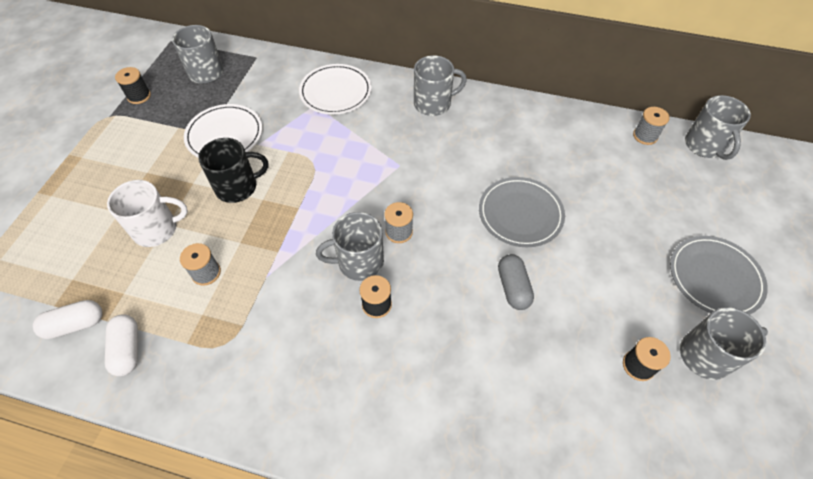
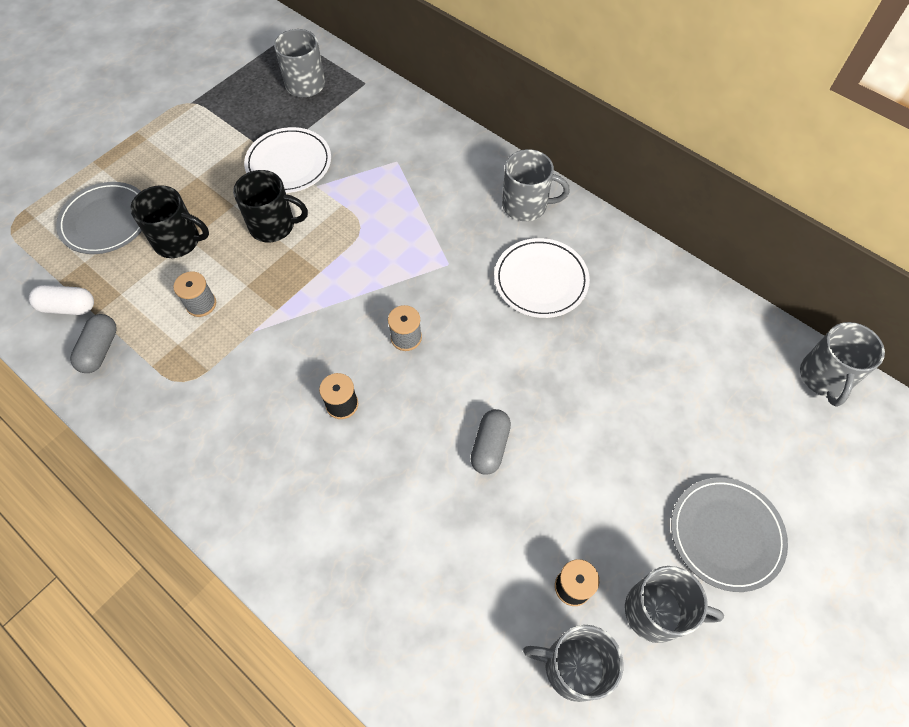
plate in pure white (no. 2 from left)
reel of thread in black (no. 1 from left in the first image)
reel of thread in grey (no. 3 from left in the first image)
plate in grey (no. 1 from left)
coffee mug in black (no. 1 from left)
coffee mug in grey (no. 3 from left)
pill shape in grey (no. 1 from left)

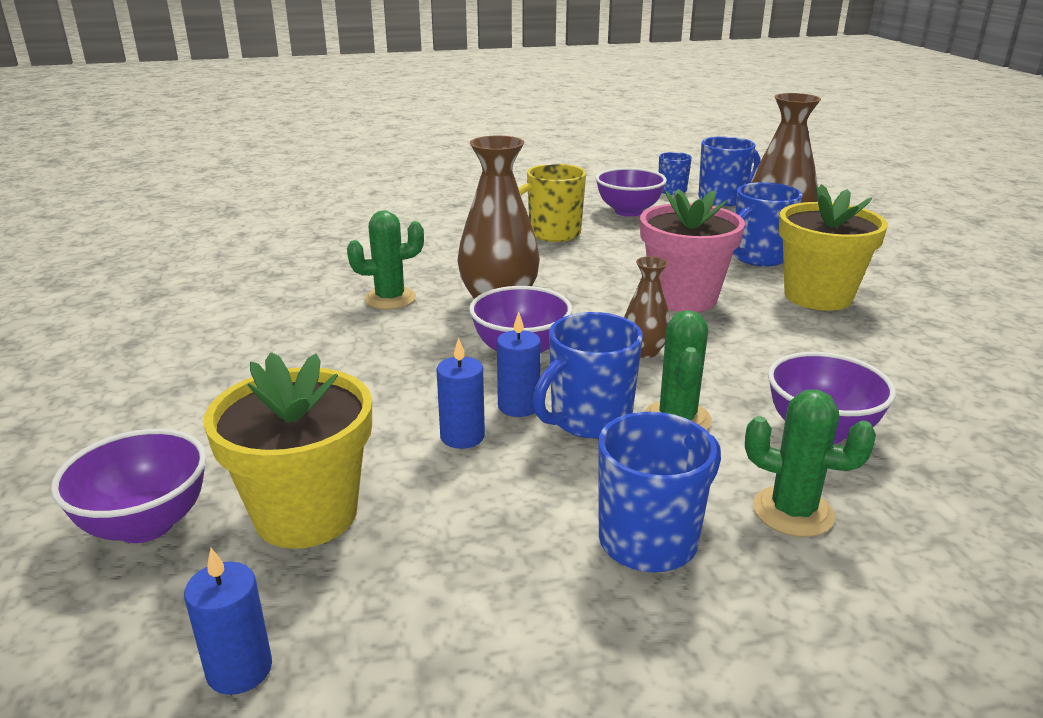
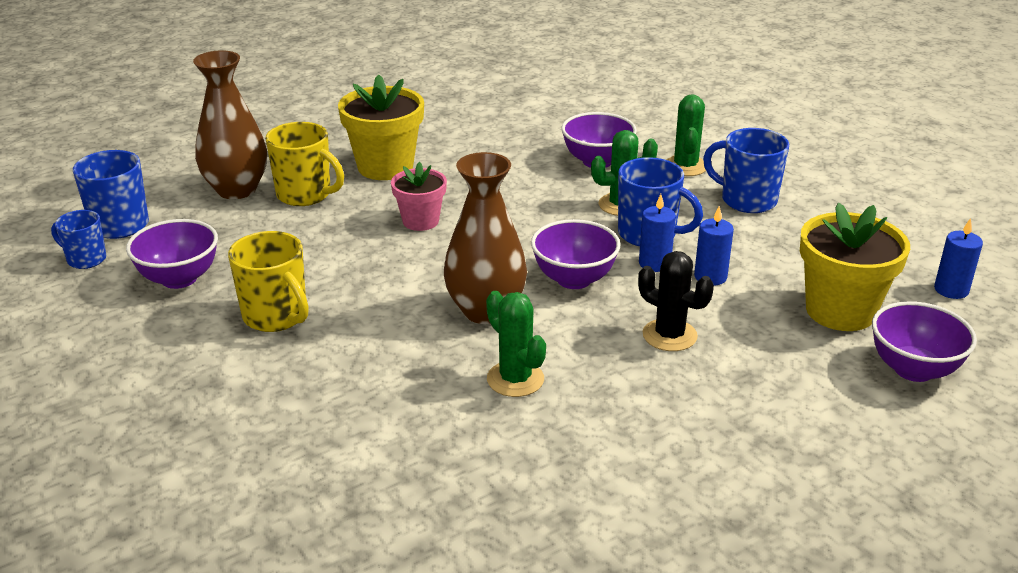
coffee mug in bright yellow (no. 2 from left)
plant pot in pink
vase in brown (no. 2 from left in the first image)
prickly plant in black

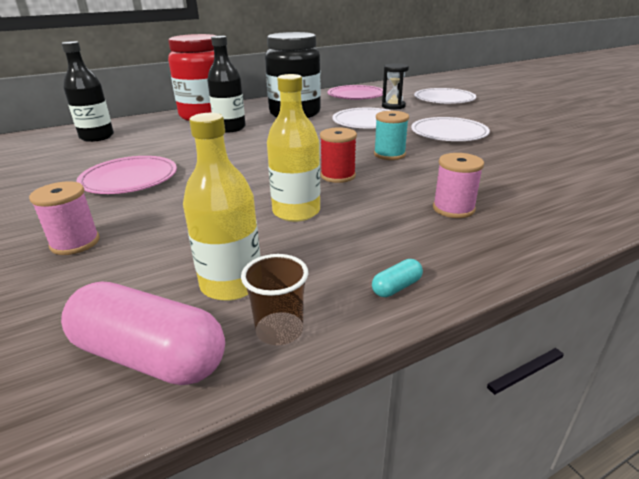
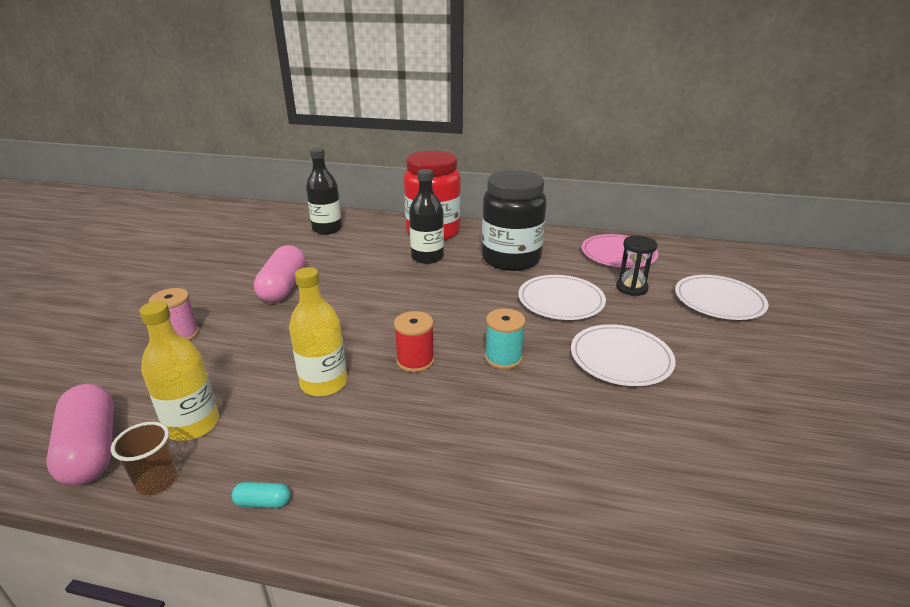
reel of thread in pink (no. 2 from left in the first image)
pill shape in pink (no. 2 from left)

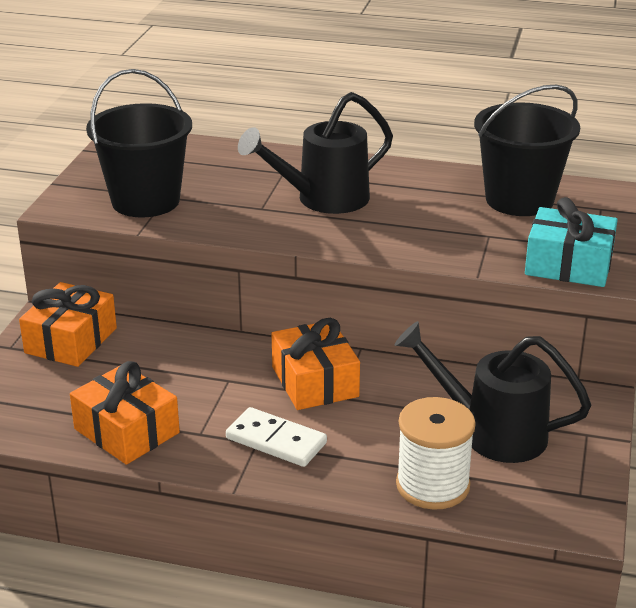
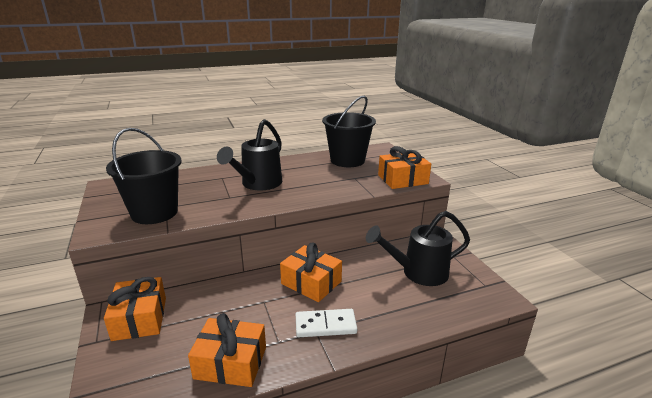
gift in bright orange (no. 4 from left)
reel of thread in pure white

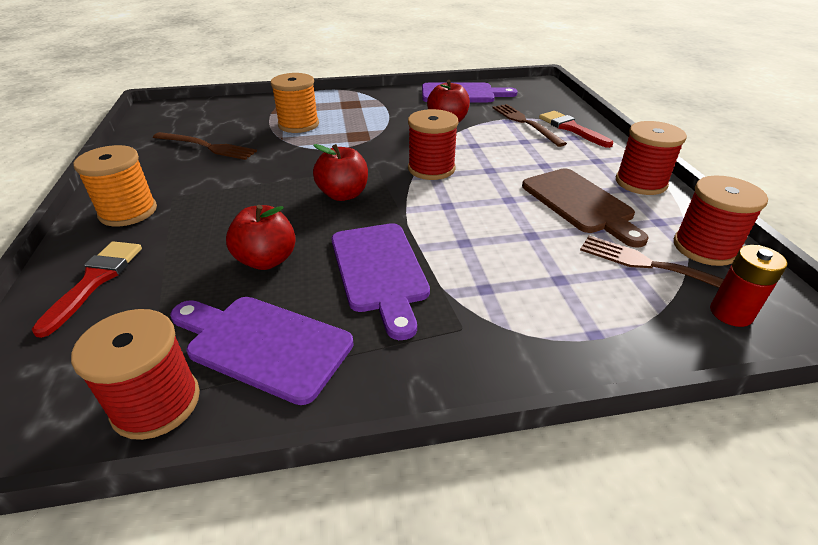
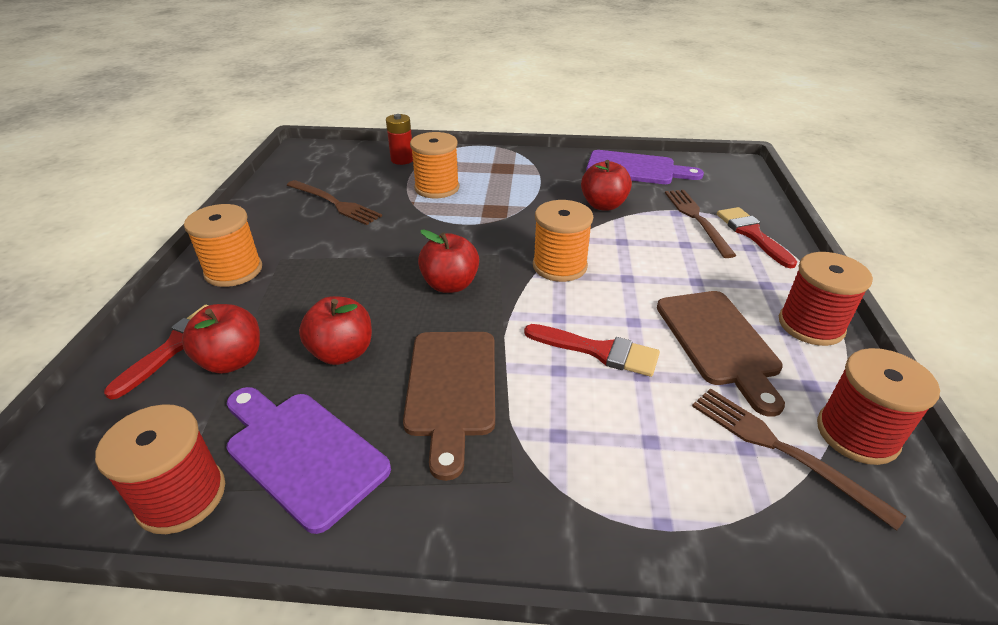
reel of thread in bright orange (no. 3 from left)
chopping board in brown (no. 1 from left)
power cell in crimson
apple fruit in crimson (no. 1 from left)
paint brush in crimson (no. 2 from left)

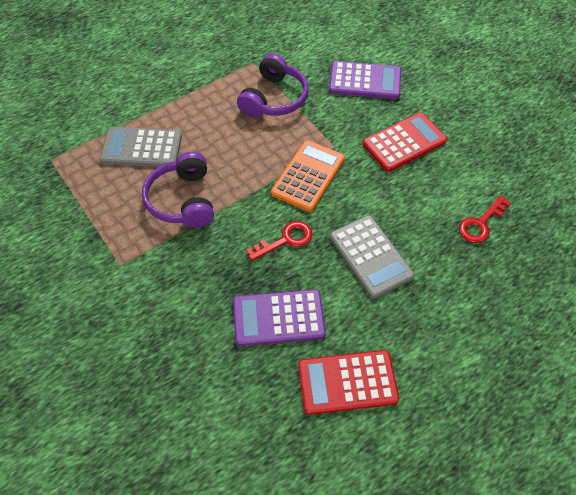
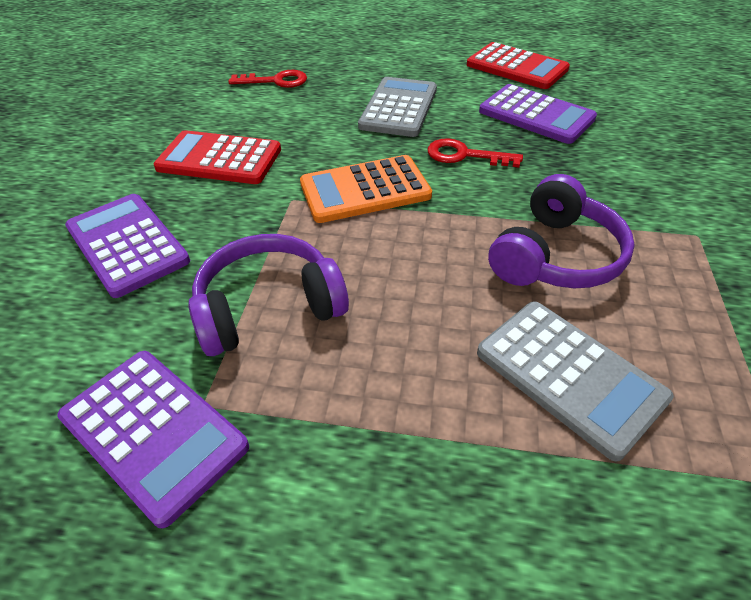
pocket calculator in violet (no. 2 from left)

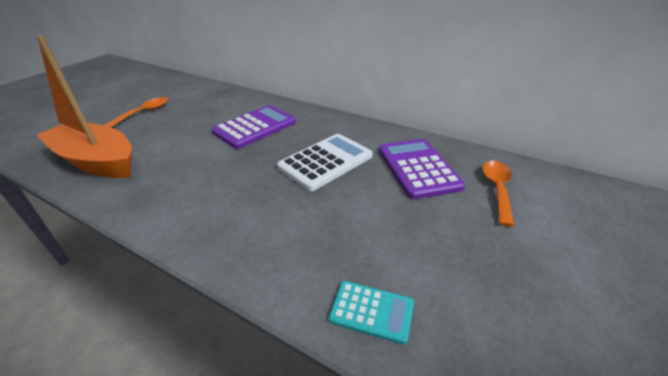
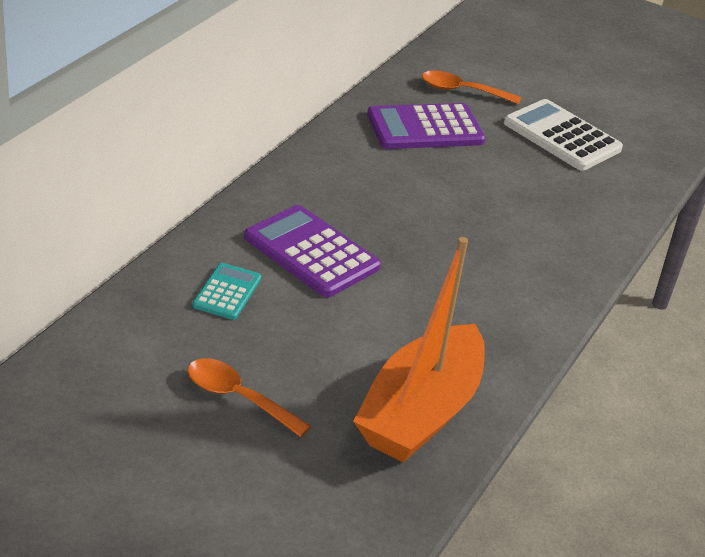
pocket calculator in pure white
pocket calculator in teal

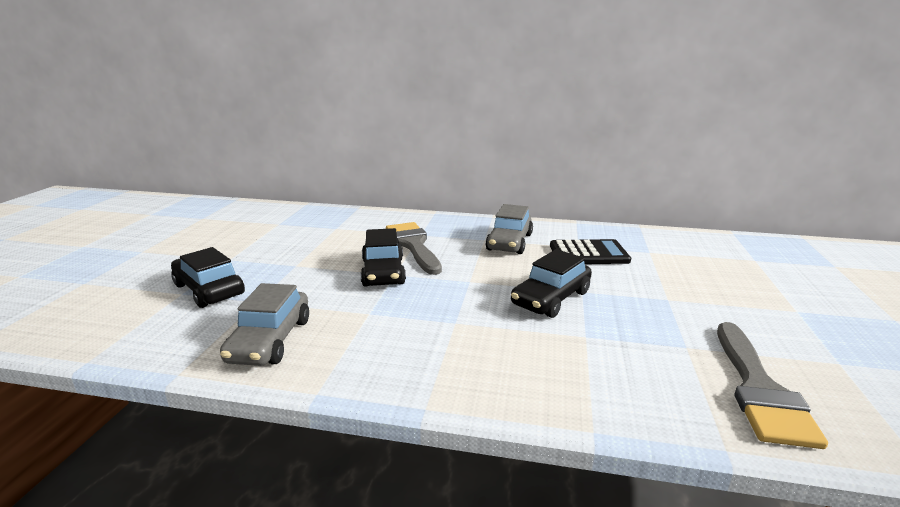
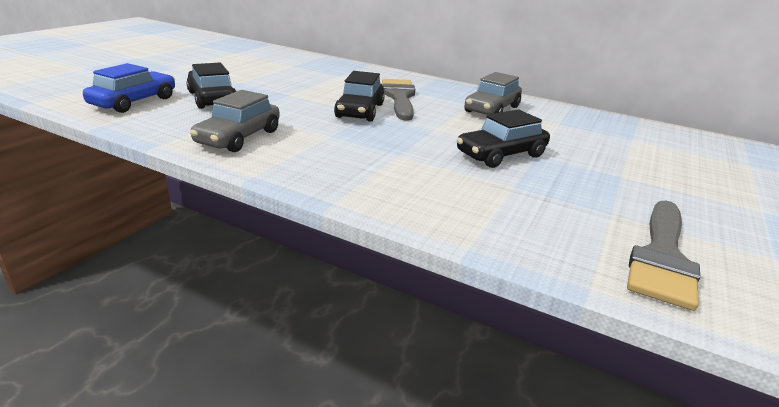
pocket calculator in black
automobile in royal blue

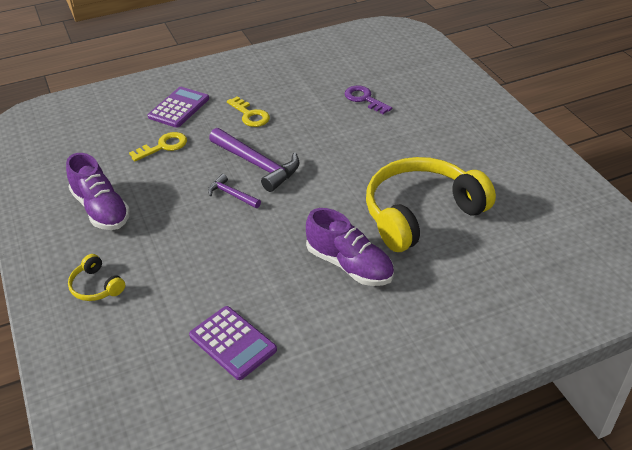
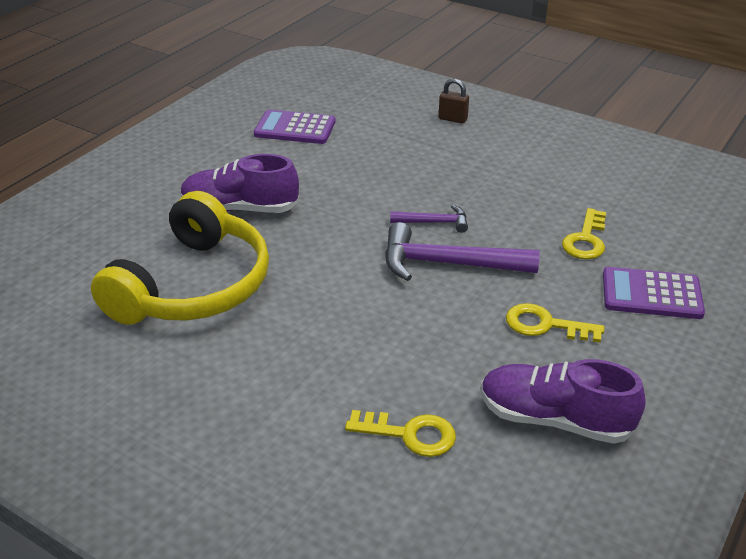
door key in bright yellow (no. 1 from left)
pocket calculator in violet (no. 2 from left)
sneaker in violet (no. 2 from left)
lock in brown

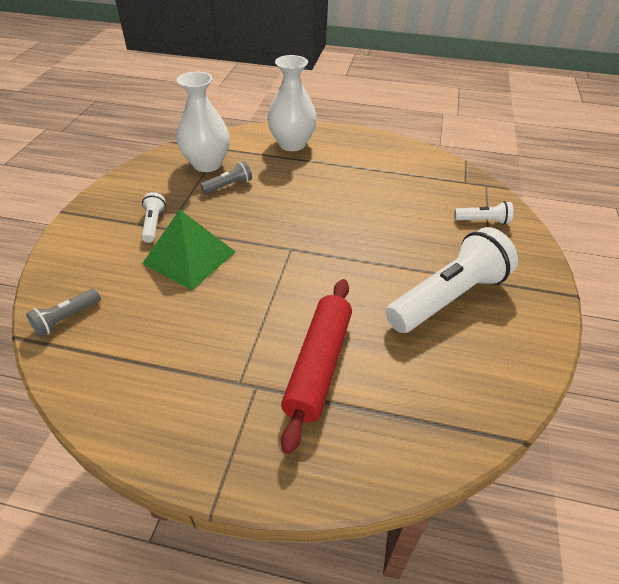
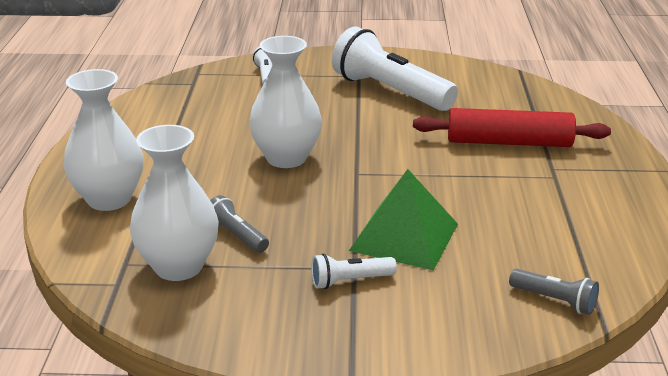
vase in pure white (no. 3 from left)

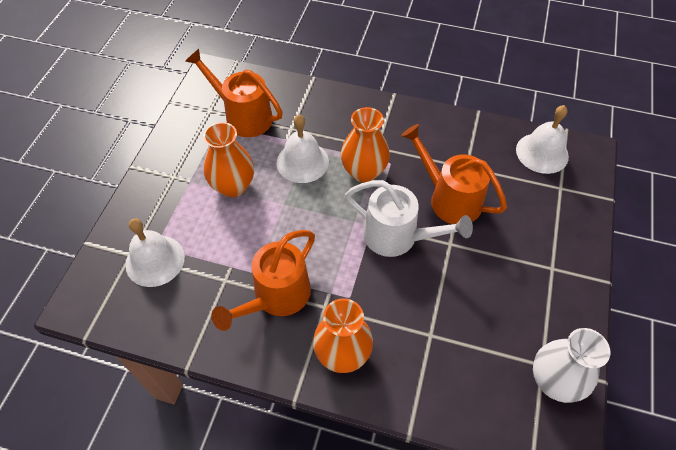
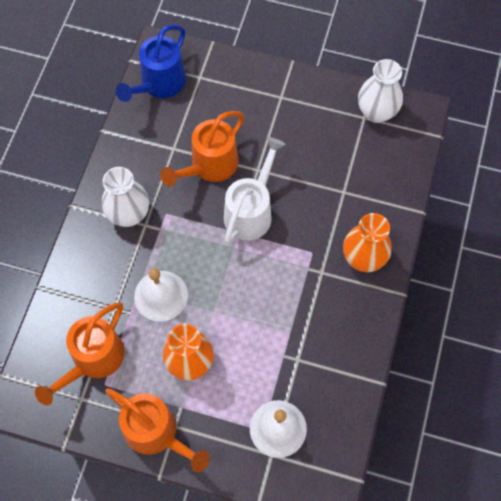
sprinkling can in royal blue
vase in bright orange (no. 3 from left in the first image)
sprinkling can in bright orange (no. 2 from left)
vase in pure white (no. 1 from left)

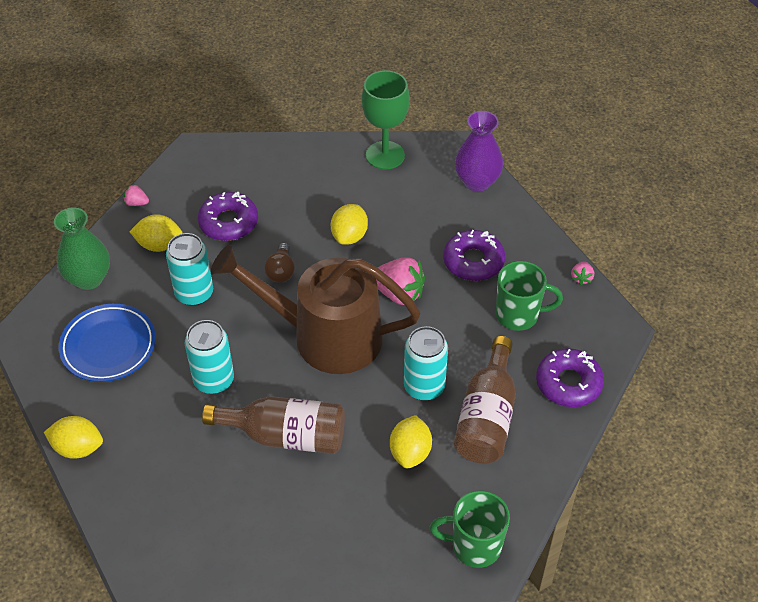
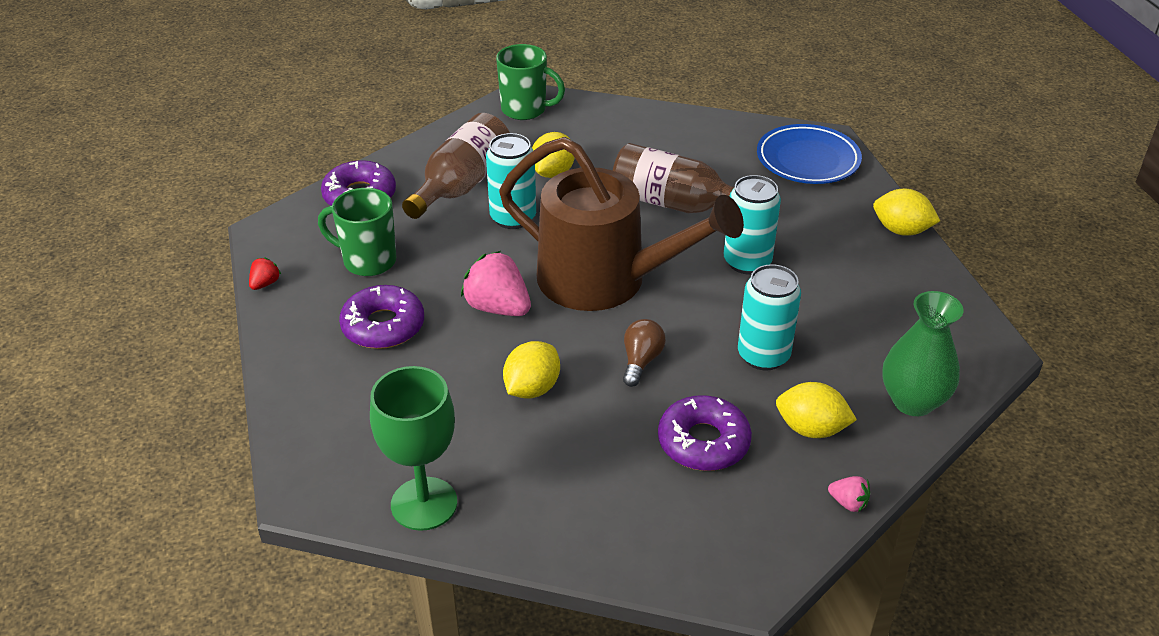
vase in violet
berry in crimson
plate in royal blue

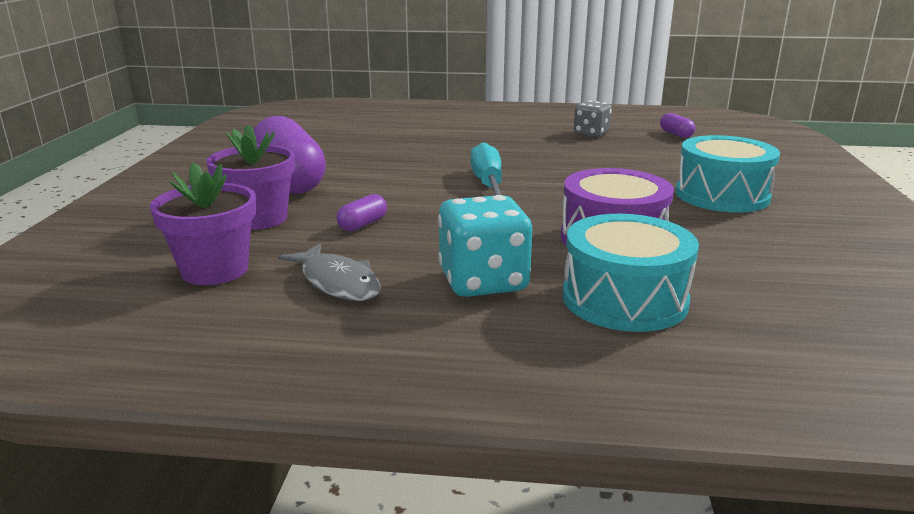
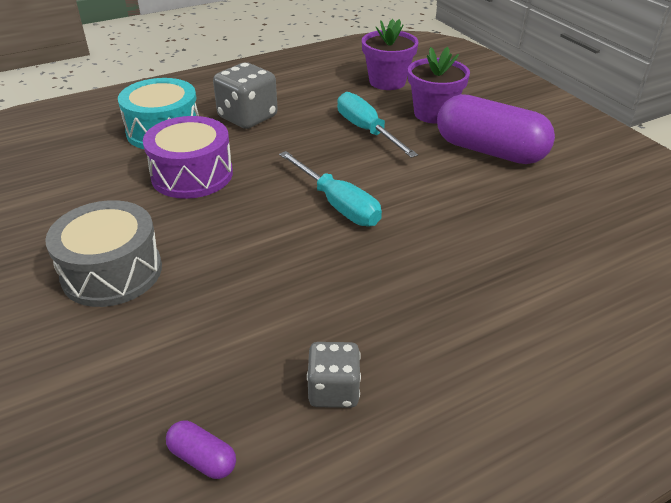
toy drum in grey
hand screwdriver in teal (no. 2 from left)
game die in grey (no. 1 from left)
toy fish in grey

